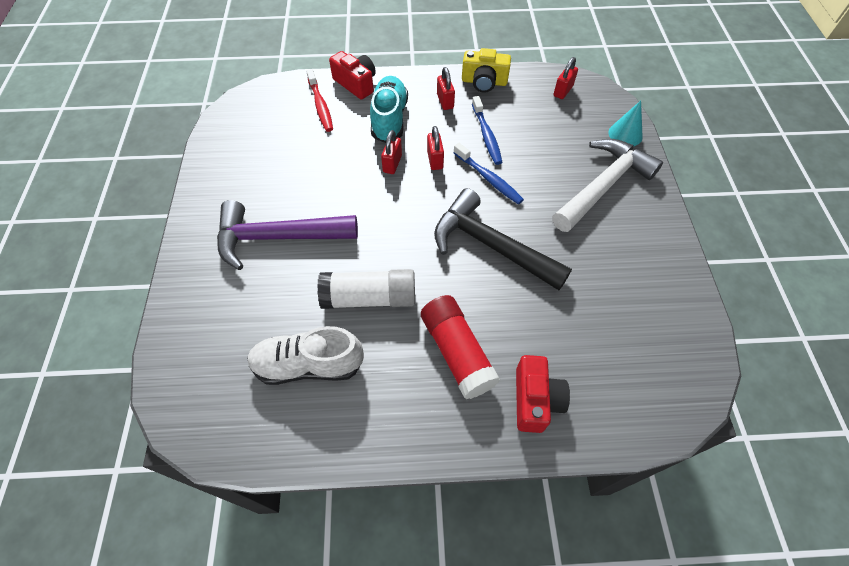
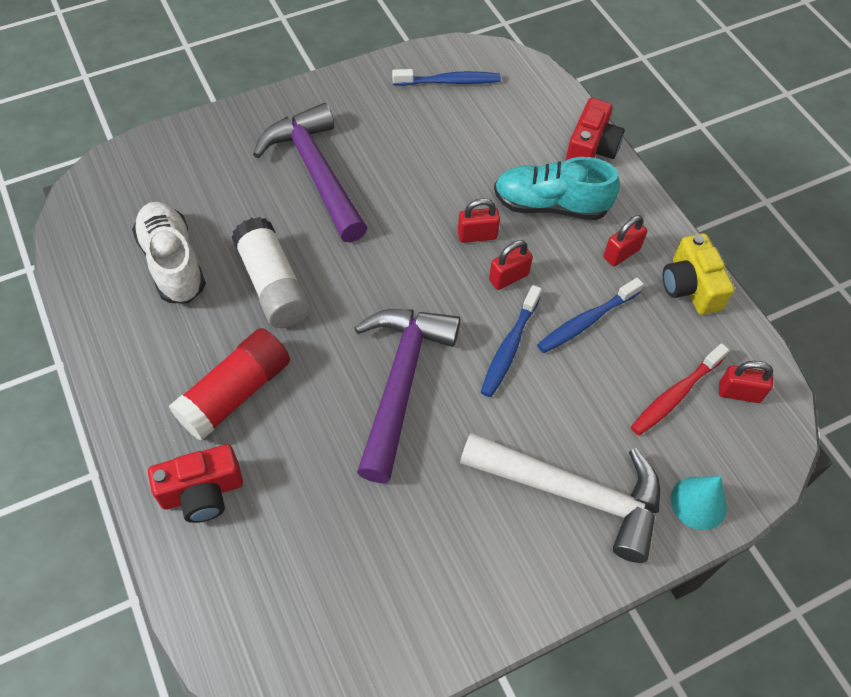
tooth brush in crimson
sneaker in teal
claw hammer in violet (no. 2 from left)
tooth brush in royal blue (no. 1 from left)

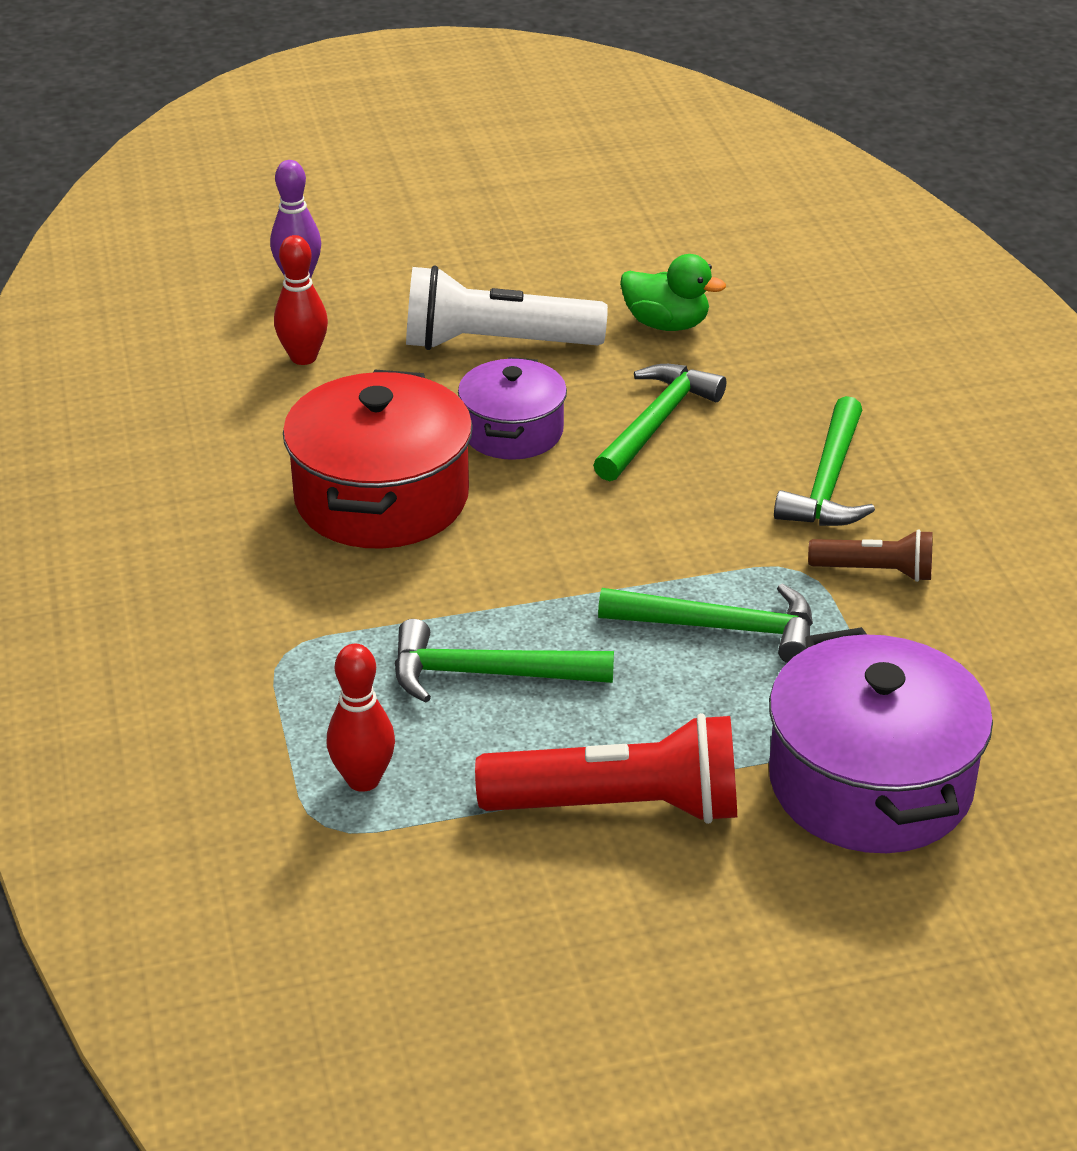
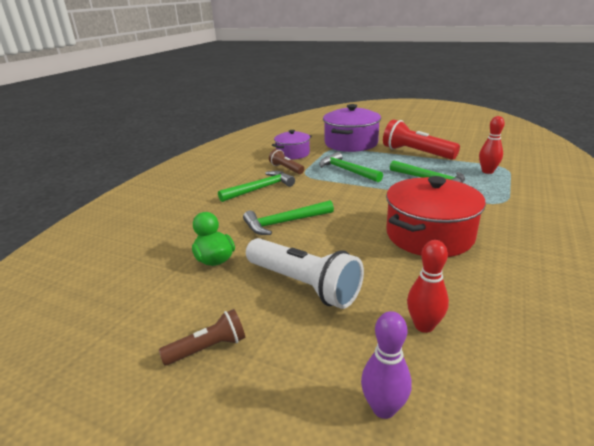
pot in violet (no. 1 from left)
flashlight in brown (no. 1 from left)

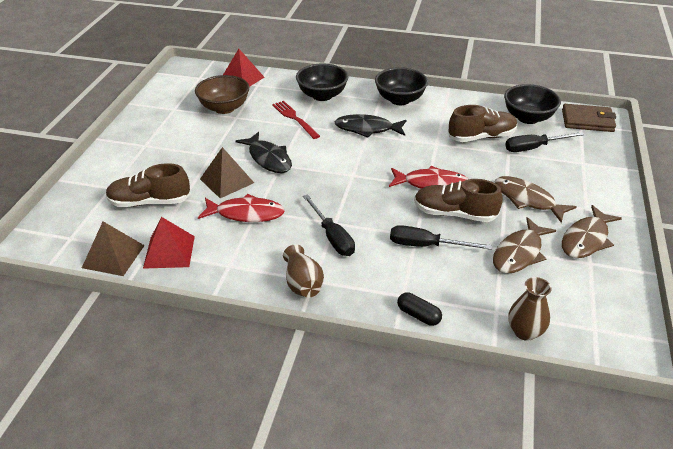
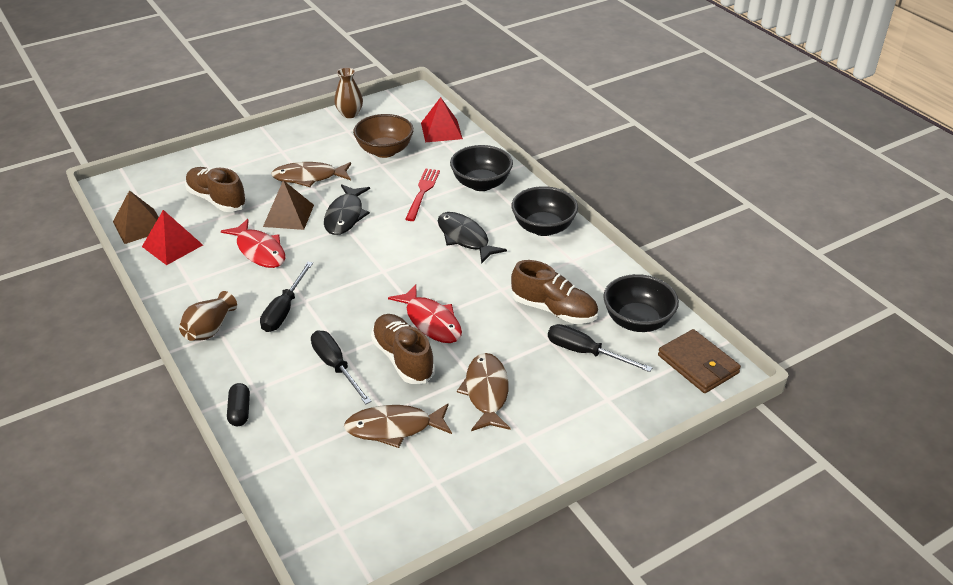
toy fish in brown (no. 1 from left)
vase in brown (no. 2 from left)

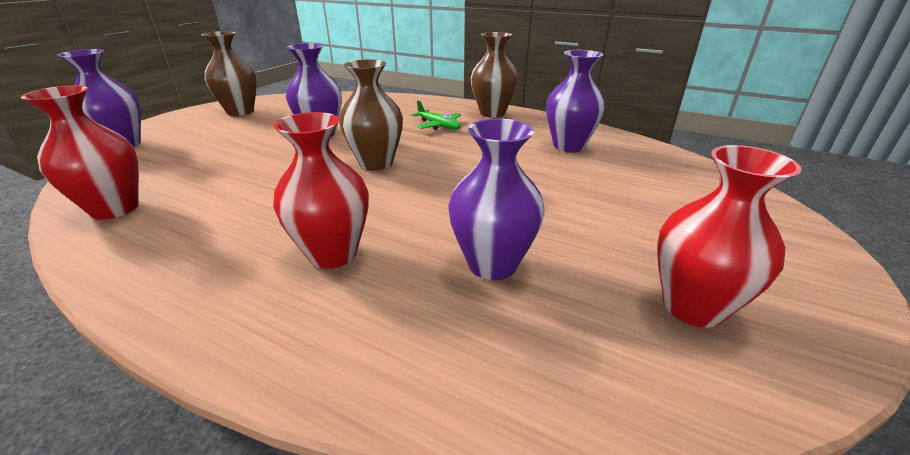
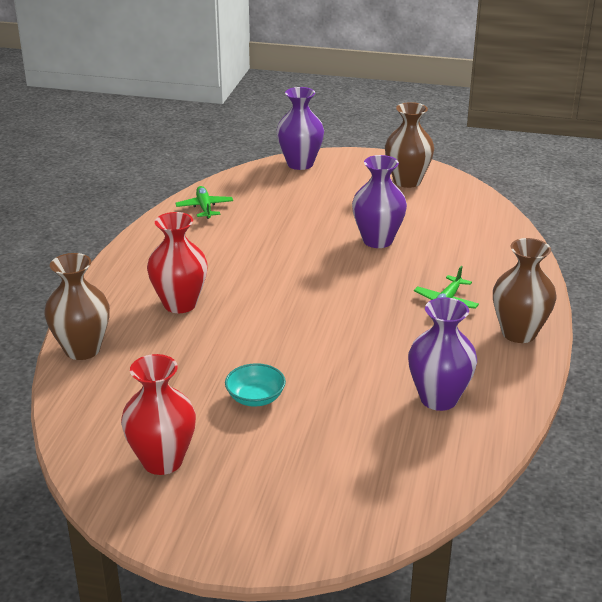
vase in brown (no. 1 from left)
aeroplane in green (no. 1 from left)
vase in violet (no. 3 from left in the first image)
serving bowl in teal

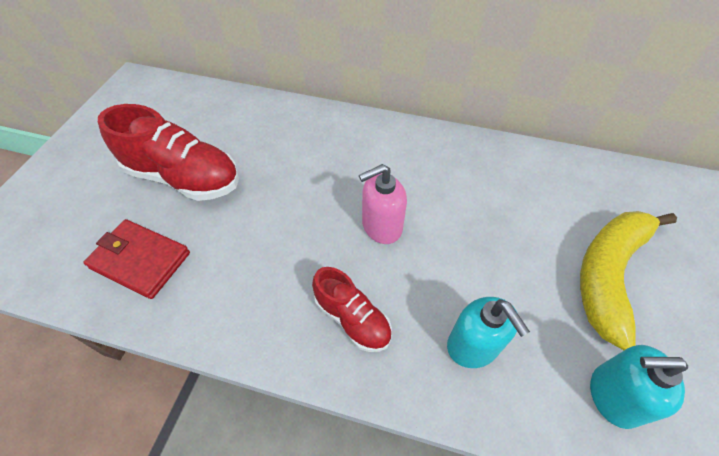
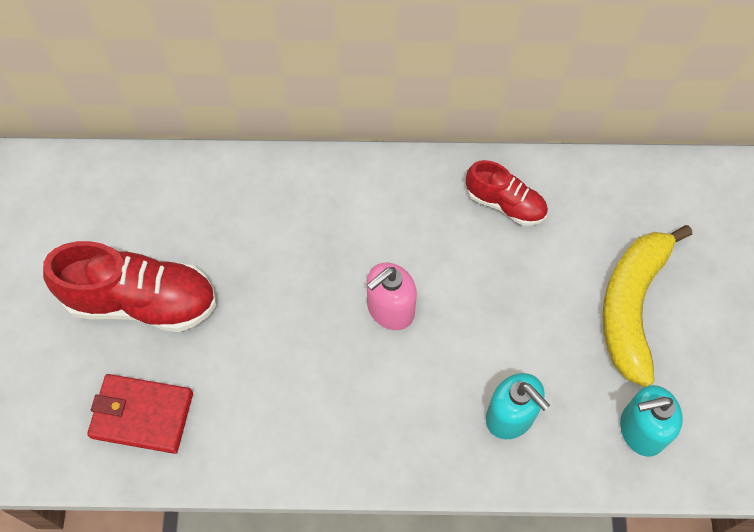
sneaker in crimson (no. 2 from left)

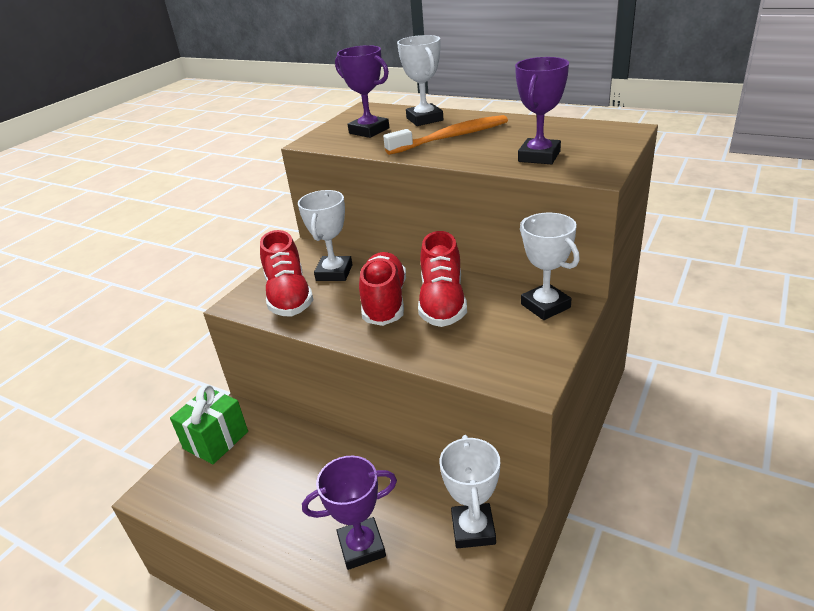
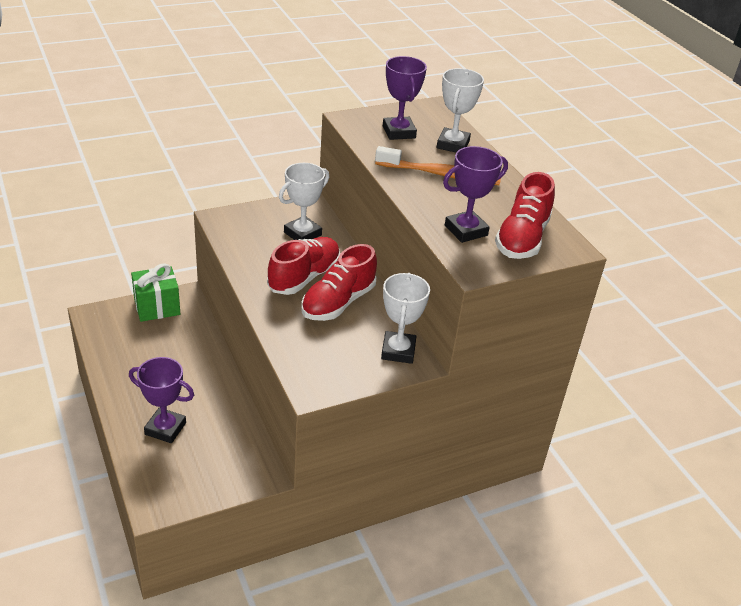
sneaker in crimson (no. 3 from left)
prize cup in pure white (no. 3 from left in the first image)

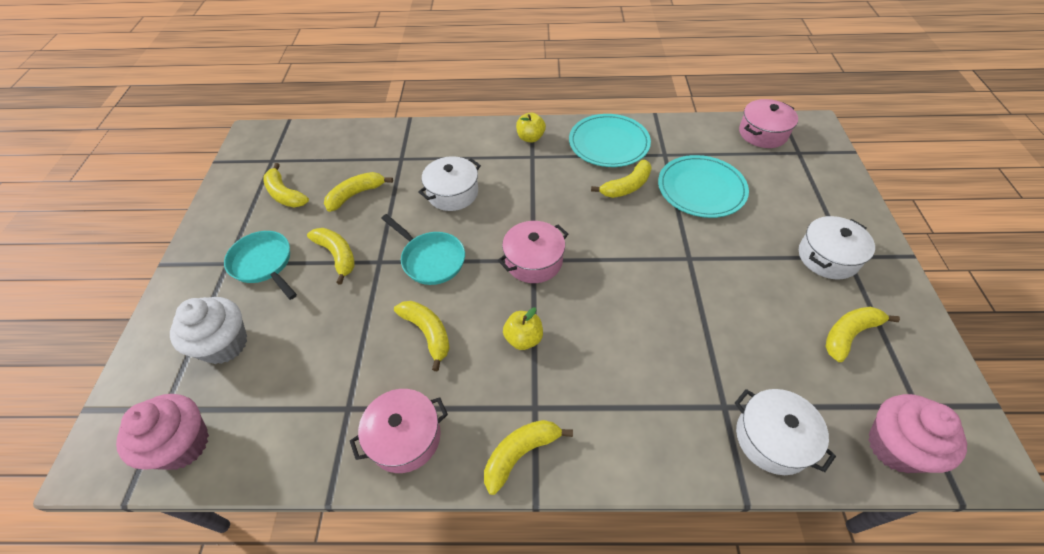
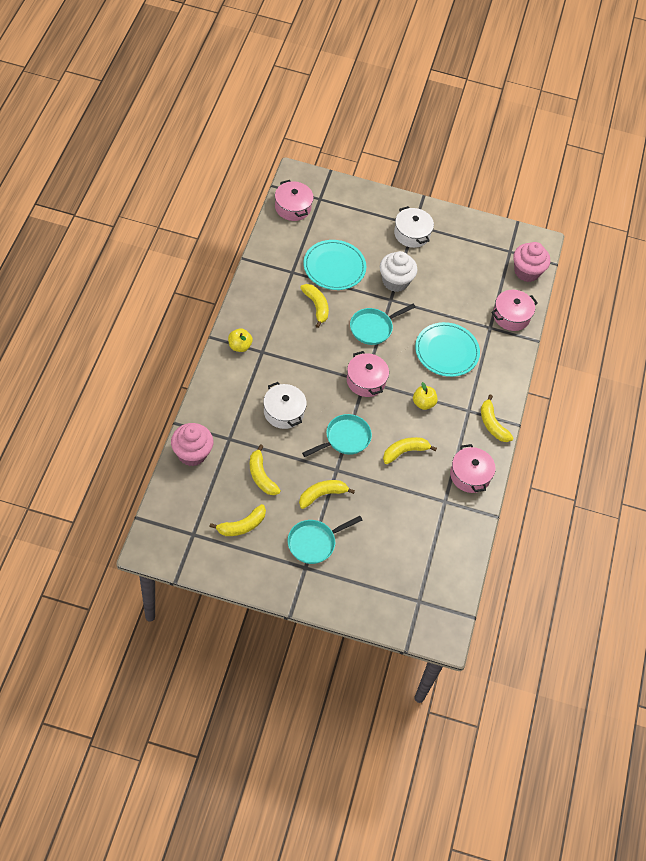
plate in teal (no. 2 from left)
fairy cake in pure white
banana fruit in bright yellow (no. 7 from left in the first image)
pot in pink (no. 4 from left)
fairy cake in pink (no. 1 from left)
frying pan in teal (no. 3 from left)

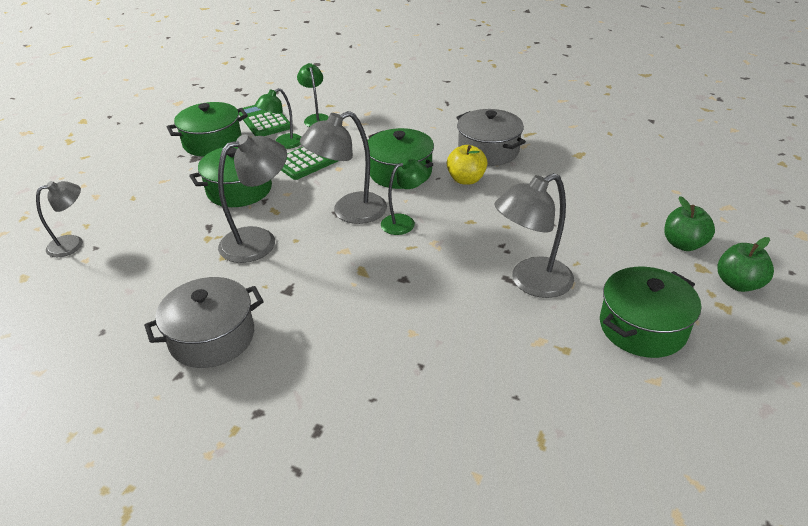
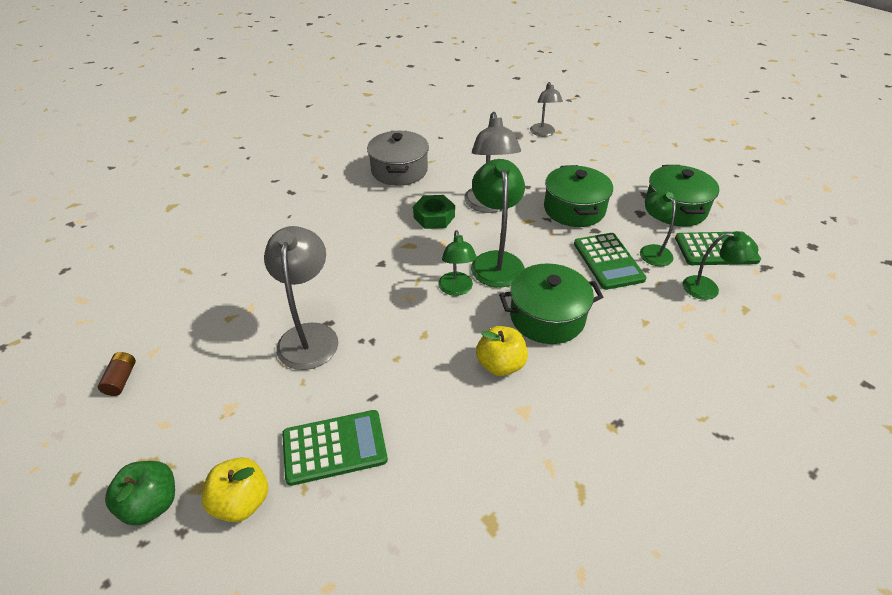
pot in grey (no. 2 from left in the first image)
lamp in green (no. 2 from left)
apple fruit in bright yellow (no. 1 from left)
pot in green (no. 4 from left in the first image)
nut in green
power cell in brown
pocket calculator in green (no. 1 from left)

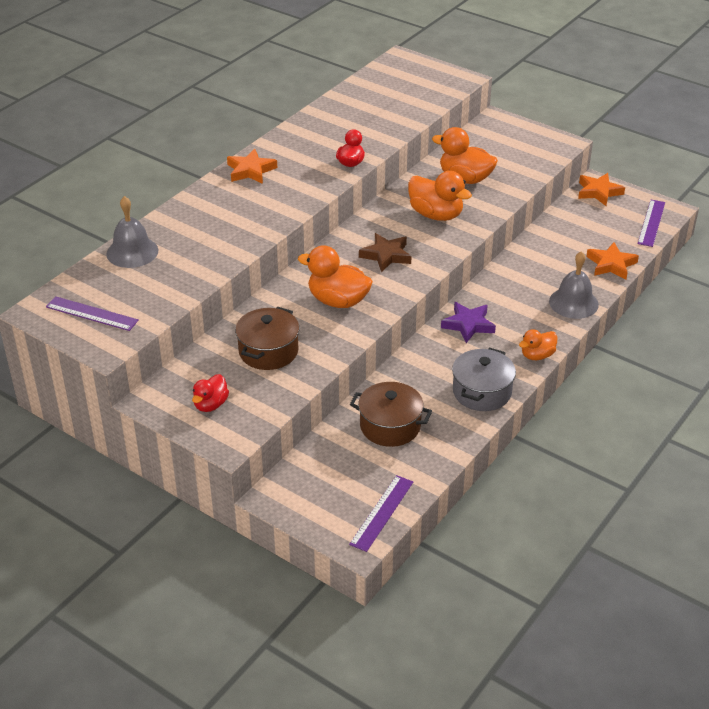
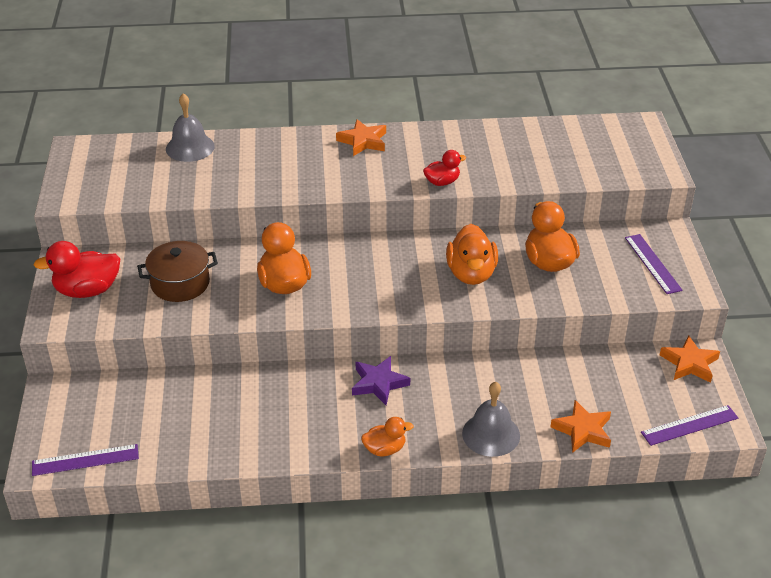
star shape in brown
ruler in violet (no. 2 from left)
toy duck in bright orange (no. 2 from left)
pot in grey
toy duck in crimson (no. 1 from left)
pot in brown (no. 2 from left in the first image)

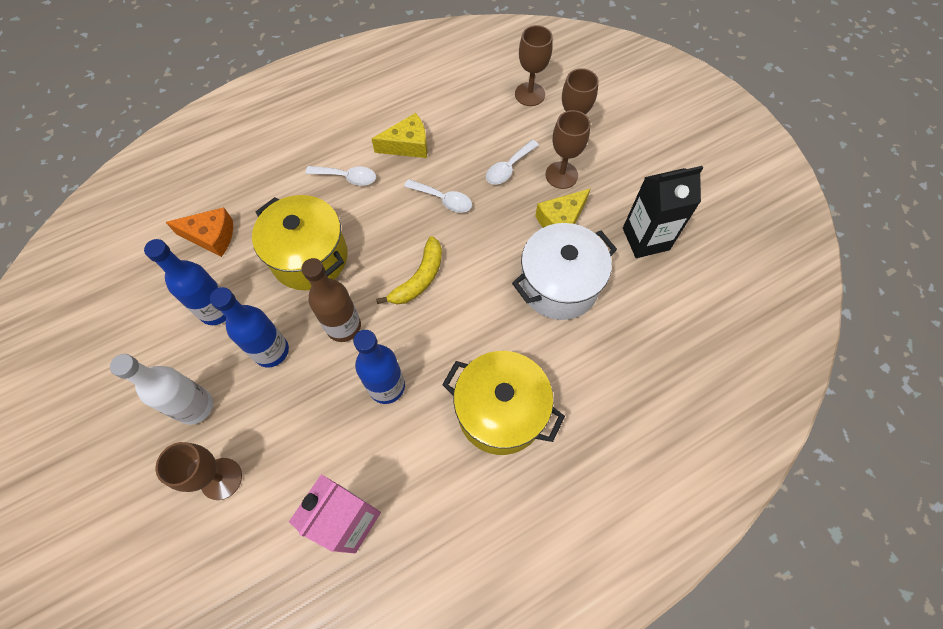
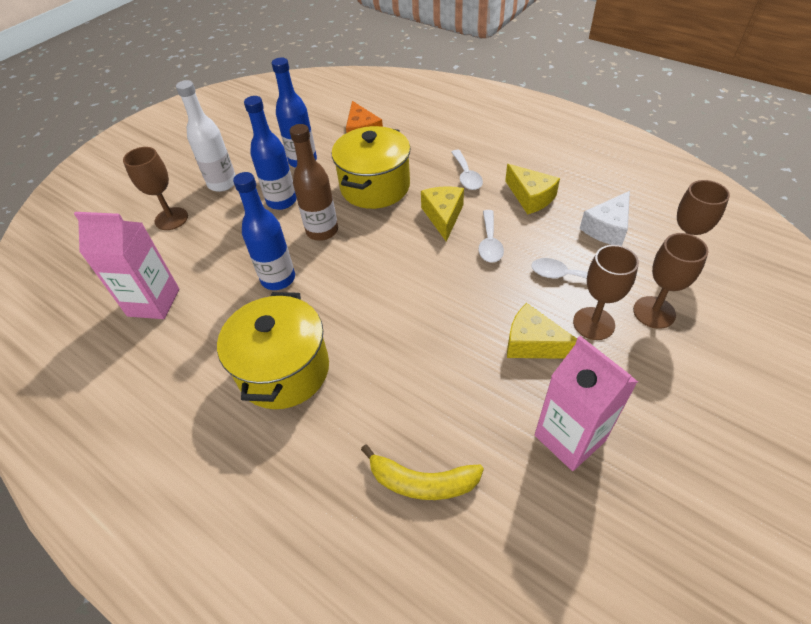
milk carton in pink (no. 2 from left)
pot in pure white
banana fruit in bright yellow
piece of cheese in bright yellow (no. 1 from left)
piece of cheese in pure white

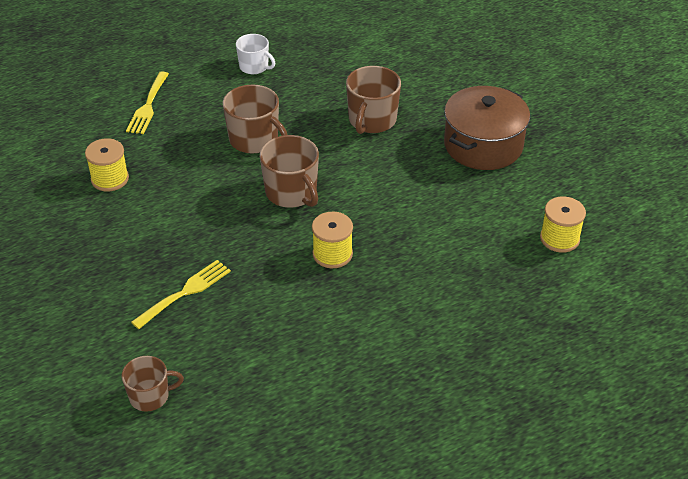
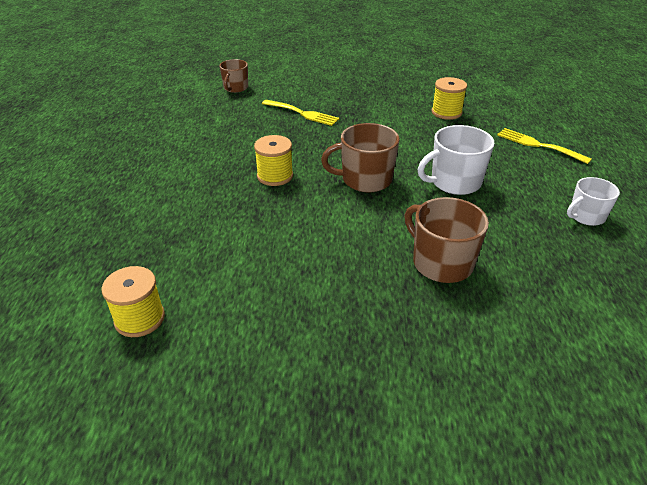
coffee mug in pure white (no. 1 from left)
pot in brown
dinner fork in bright yellow (no. 1 from left)

